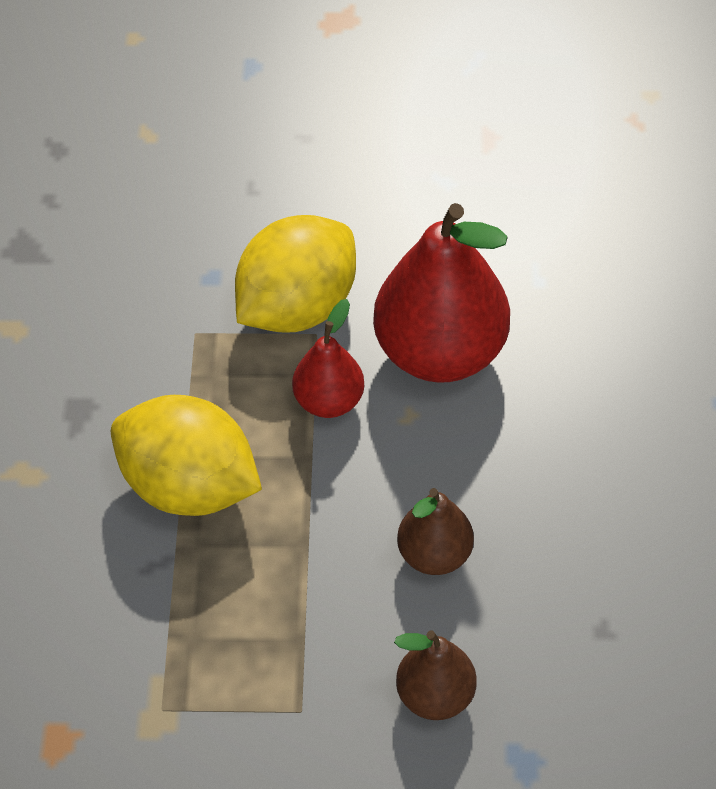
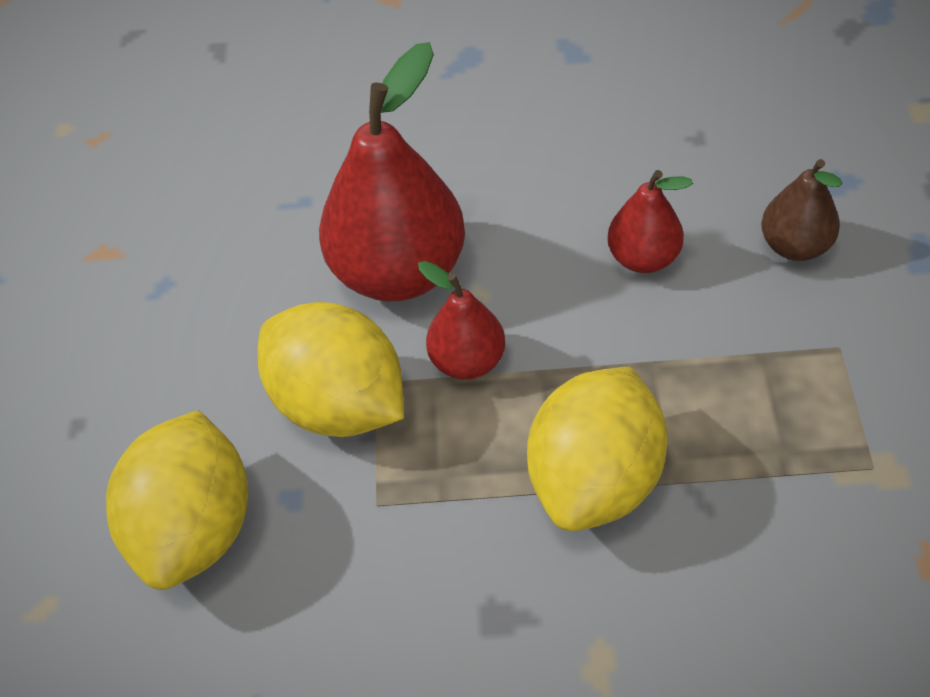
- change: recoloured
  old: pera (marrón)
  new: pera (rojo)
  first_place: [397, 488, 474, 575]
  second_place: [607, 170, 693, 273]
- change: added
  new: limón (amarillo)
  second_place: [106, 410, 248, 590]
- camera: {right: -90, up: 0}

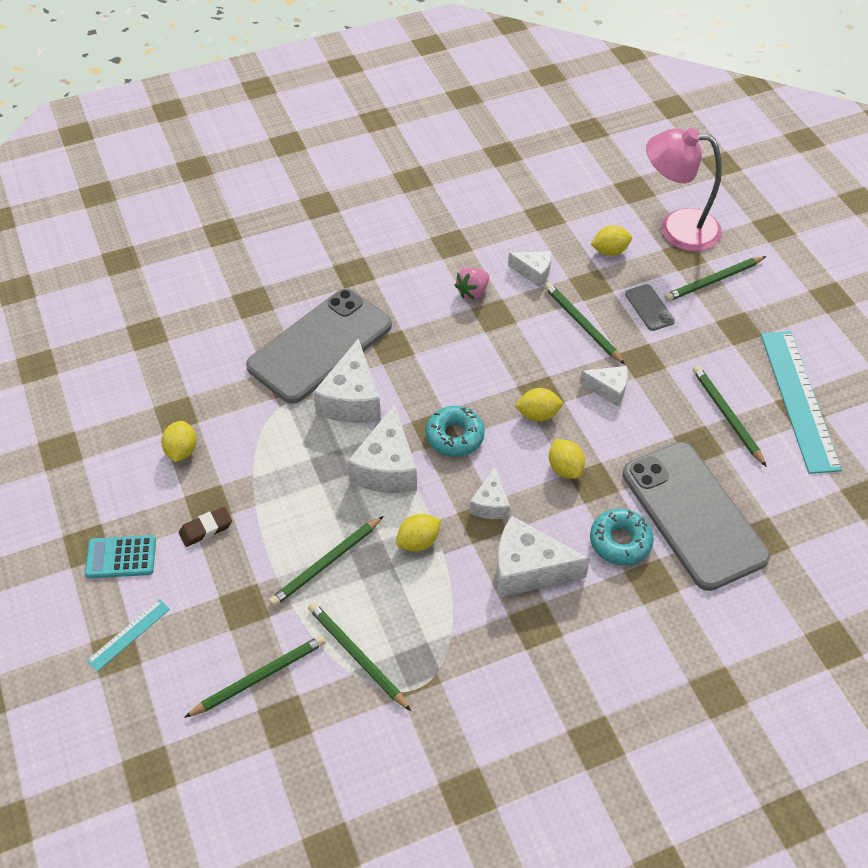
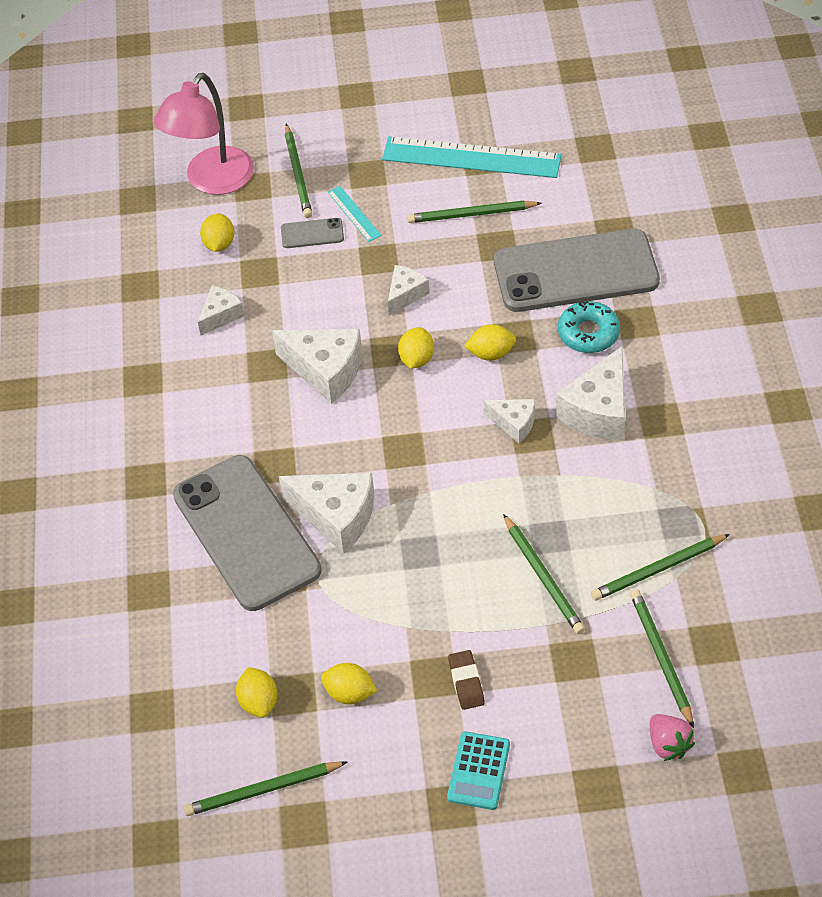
- change: moved
  old: fresa (rosa)
  first_place: [454, 268, 489, 300]
  second_place: [650, 714, 695, 761]
- change: moved
  old: lápiz (verde)
  first_place: [545, 283, 625, 365]
  second_place: [183, 761, 347, 816]
- change: moved
  old: queso (blanco)
  first_place: [347, 404, 417, 493]
  second_place: [272, 329, 362, 404]
- change: removed
  old: rosquilla (turquesa)
  first_place: [426, 406, 485, 457]
- change: moved
  old: limón (amarillo)
  first_place: [396, 514, 441, 552]
  second_place: [236, 667, 277, 718]
- change: moved
  old: regla (turquesa)
  first_place: [87, 599, 170, 672]
  second_place: [328, 186, 382, 242]
- camera: {right: -70, up: 0}

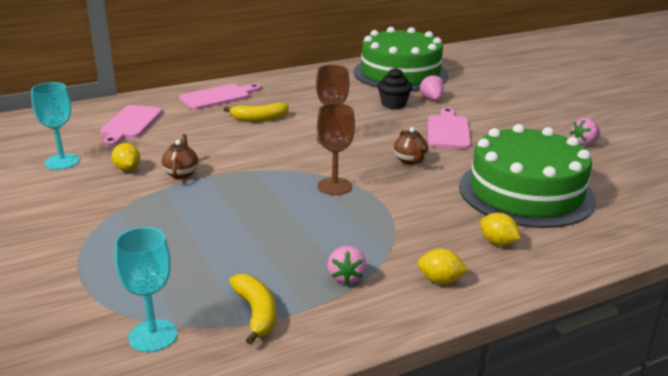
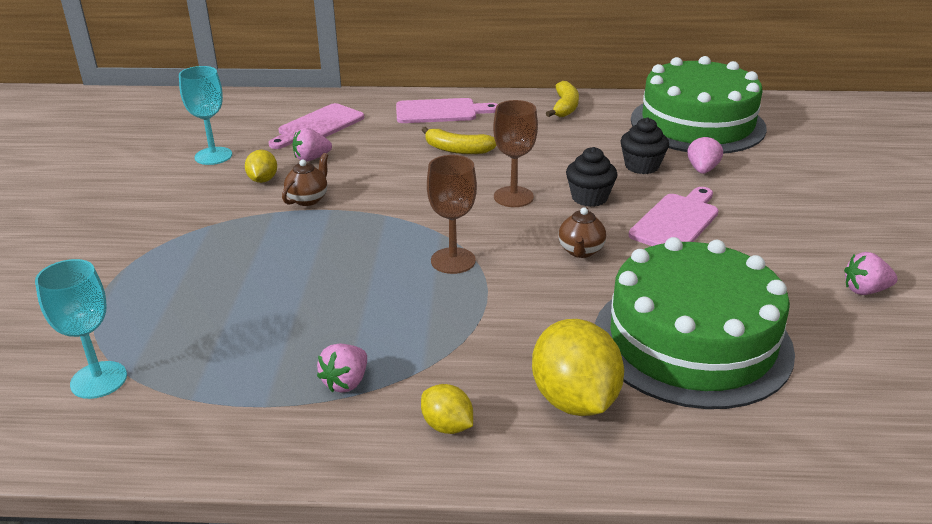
- change: resized
  old: limón (amarillo)
  first_place: [480, 213, 520, 246]
  second_place: [532, 319, 624, 416]
  factor: 1.93
- change: moved
  old: plátano (amarillo)
  first_place: [229, 274, 276, 345]
  second_place: [546, 81, 579, 117]
- change: added
  new: fresa (rosa)
  second_place: [293, 128, 332, 162]
- change: added
  new: magdalena (negro)
  second_place: [566, 147, 618, 207]
- camera: {right: 30, up: 5}

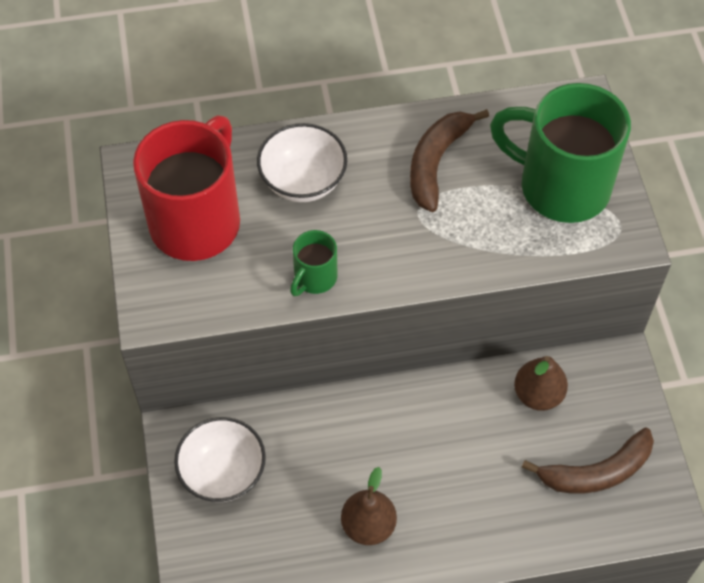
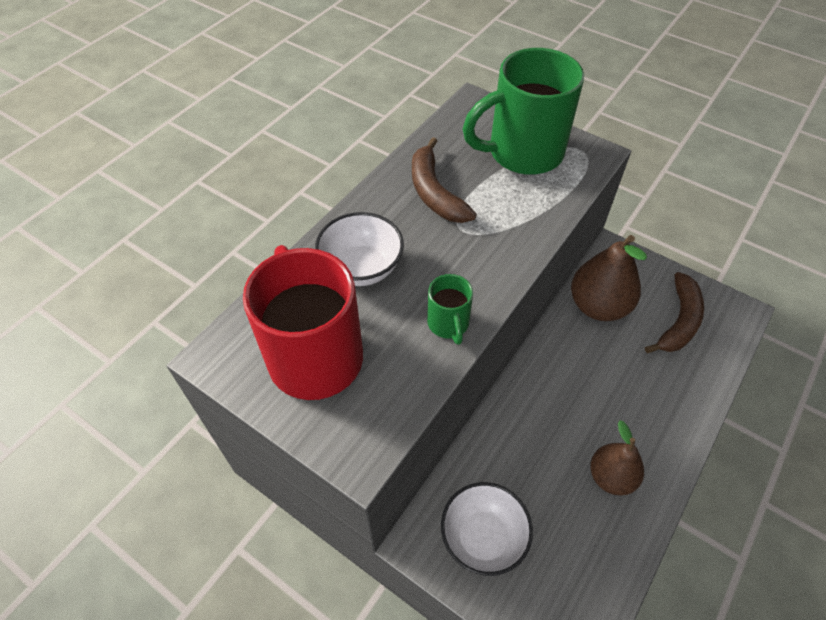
- change: resized
  old: pera (marrón)
  first_place: [514, 356, 568, 411]
  second_place: [571, 235, 647, 321]
  factor: 1.54
- camera: {right: -45, up: -5}

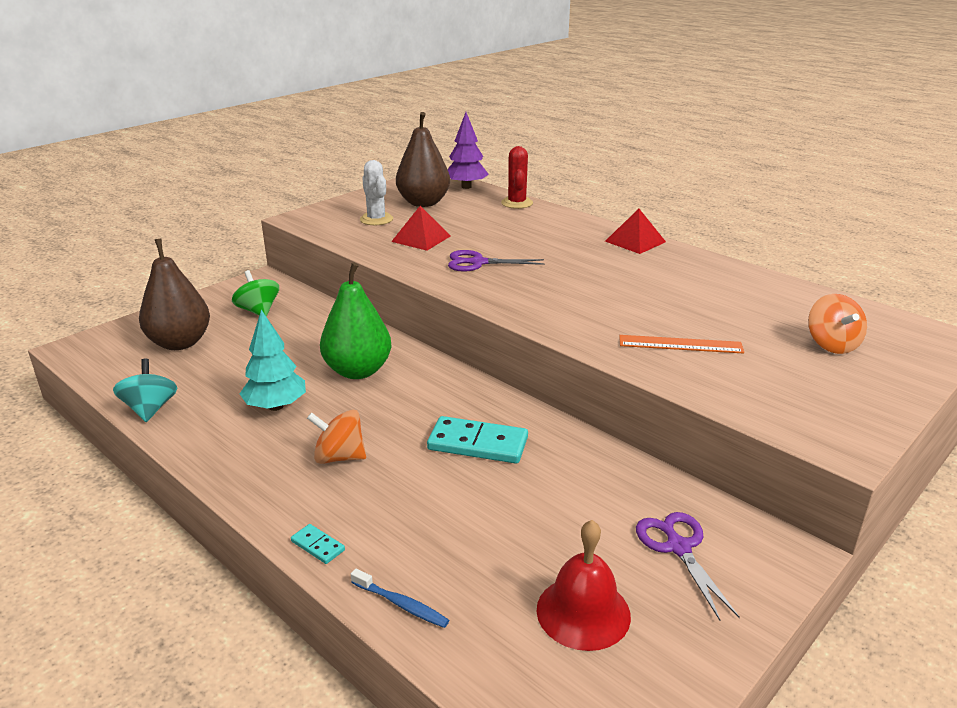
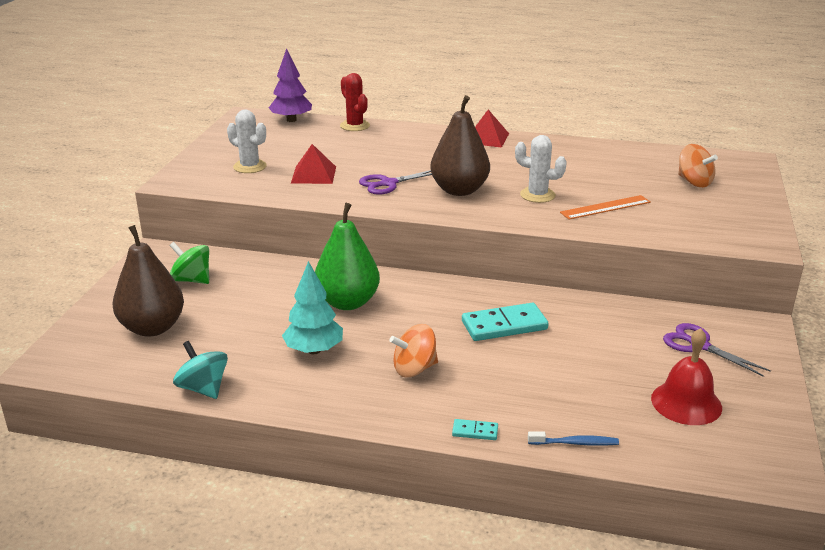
- change: moved
  old: pera (marrón)
  first_place: [396, 112, 450, 207]
  second_place: [430, 95, 490, 196]
- change: added
  new: cactus (blanco)
  second_place: [515, 135, 567, 203]
- camera: {right: -30, up: 0}

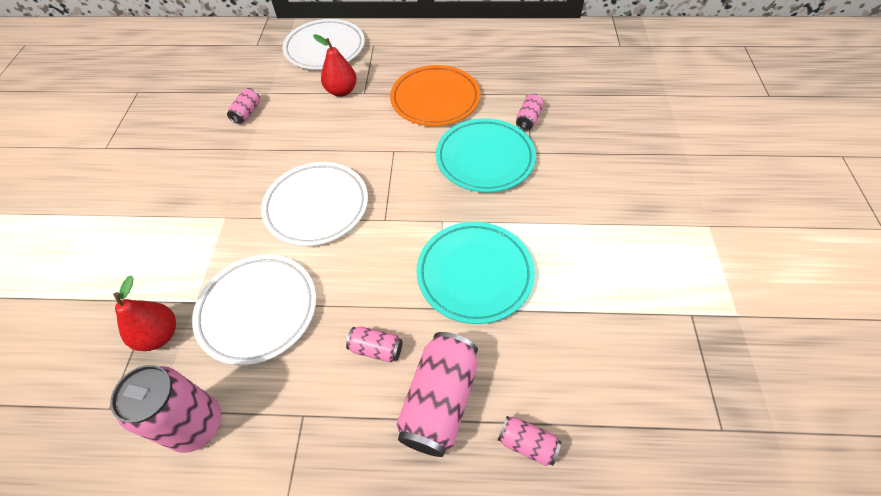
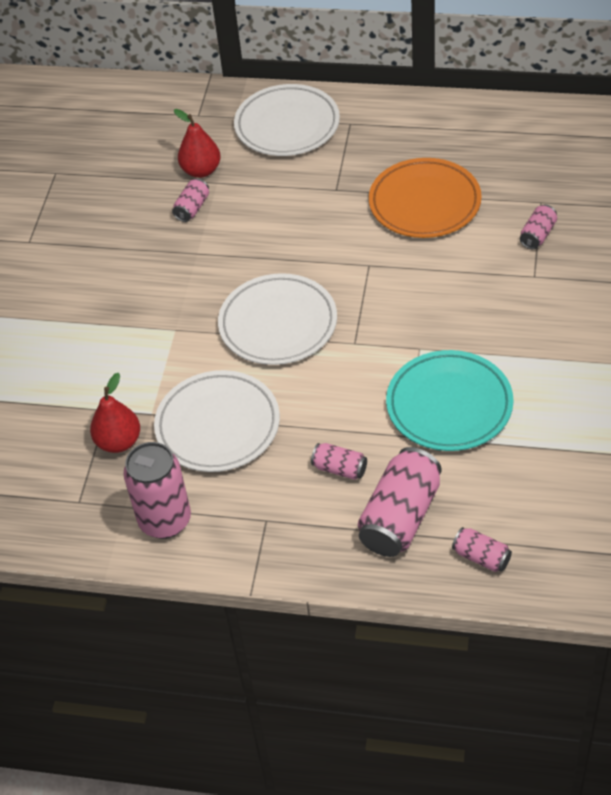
- change: moved
  old: pera (rojo)
  first_place: [313, 34, 357, 97]
  second_place: [174, 109, 221, 178]
- change: removed
  old: plato (turquesa)
  first_place: [436, 118, 536, 192]
- camera: {right: 10, up: -5}

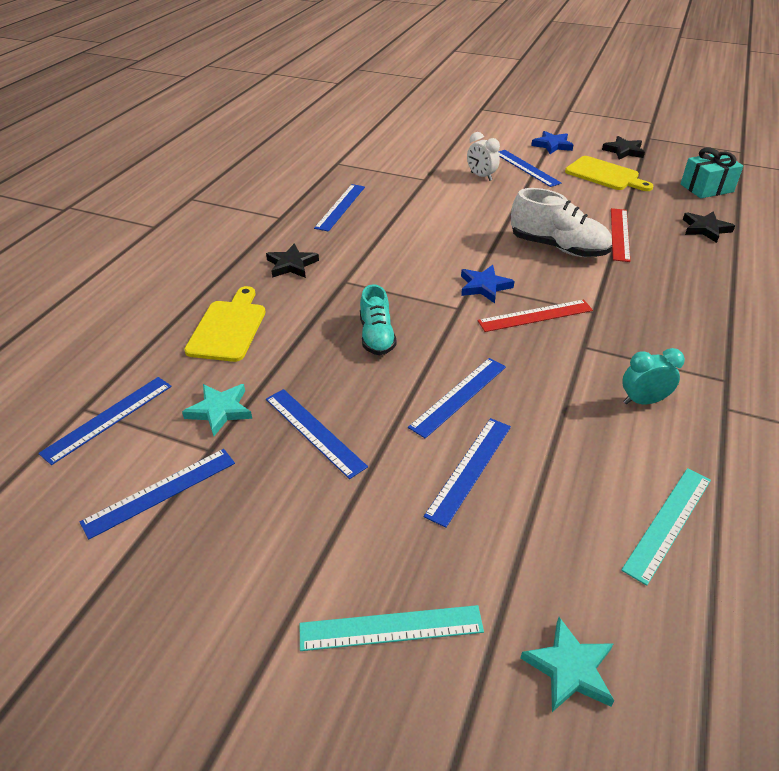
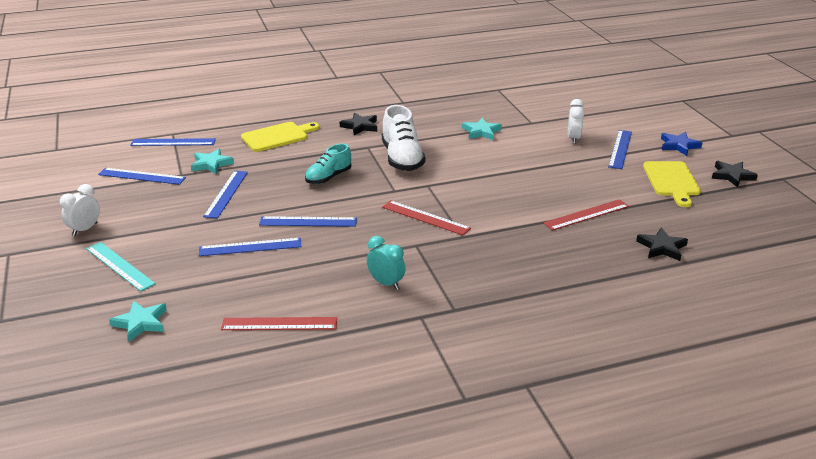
- change: removed
  old: regalo (turquesa)
  first_place: [680, 147, 743, 198]
- change: removed
  old: regla (azul)
  first_place: [314, 184, 365, 232]
- change: moved
  old: zapato (blanco)
  first_place: [511, 188, 612, 257]
  second_place: [382, 105, 426, 171]
- change: removed
  old: estrella (azul)
  first_place: [461, 265, 515, 303]
- change: recoloured
  old: regla (turquesa)
  new: regla (rojo)
  first_place: [621, 468, 711, 586]
  second_place: [221, 317, 337, 330]
- change: added
  new: estrella (turquesa)
  second_place: [462, 118, 502, 140]
- change: added
  new: despertador (blanco)
  second_place: [60, 184, 100, 236]
- camera: {right: 50, up: -10}

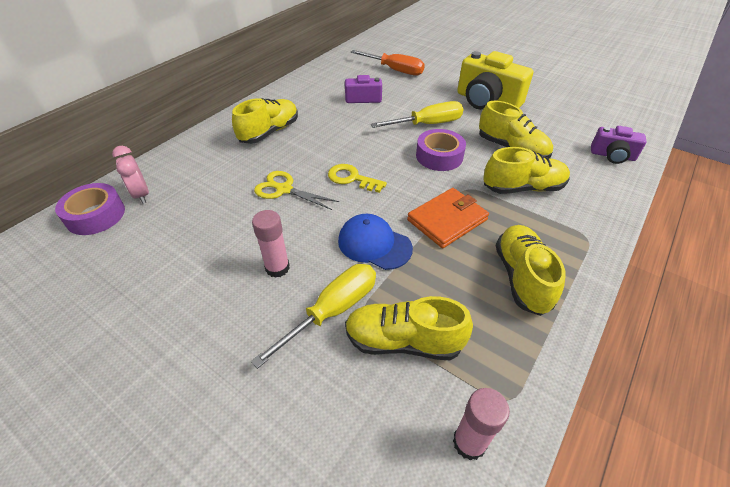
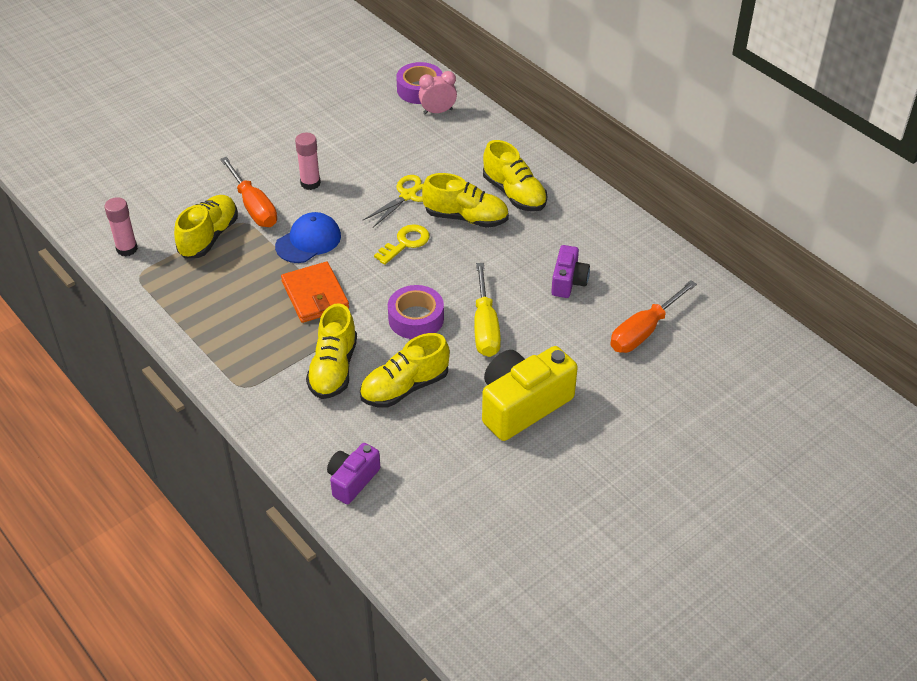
- change: moved
  old: zapato (amarillo)
  first_place: [496, 225, 565, 316]
  second_place: [422, 173, 509, 228]
- change: recoloured
  old: destornillador (amarillo)
  new: destornillador (naranja)
  first_place: [251, 264, 376, 369]
  second_place: [220, 157, 277, 227]
- camera: {right: 105, up: 0}

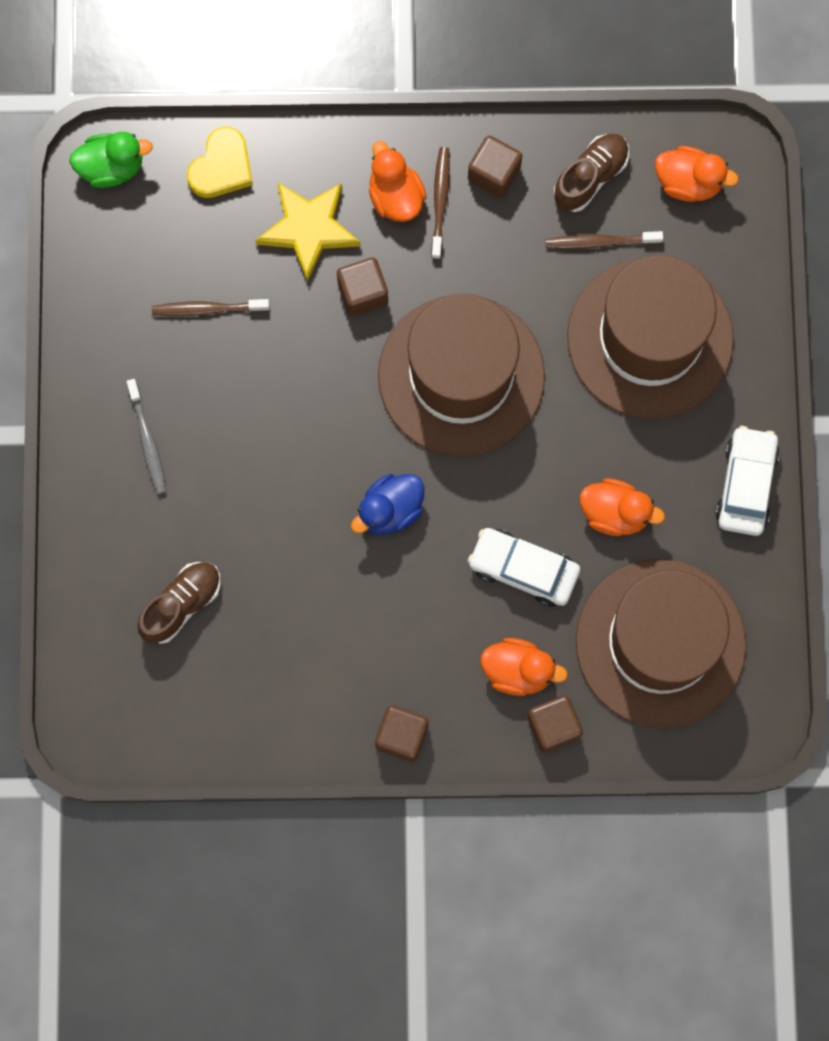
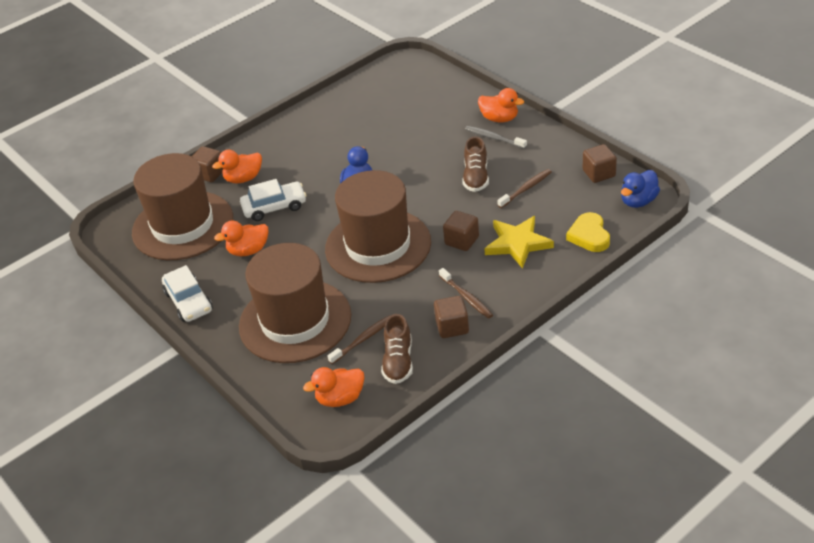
- change: recoloured
  old: pato (verde)
  new: pato (azul)
  first_place: [69, 132, 153, 188]
  second_place: [621, 170, 660, 208]
- change: moved
  old: pato (naranja)
  first_place: [369, 141, 427, 222]
  second_place: [478, 88, 524, 122]
- change: moved
  old: zapato (marrón)
  first_place: [137, 562, 221, 644]
  second_place: [462, 136, 489, 192]
- change: moved
  old: cubo (marrón)
  first_place: [375, 705, 429, 762]
  second_place: [583, 144, 617, 183]
- camera: {right: 145, up: -35}

